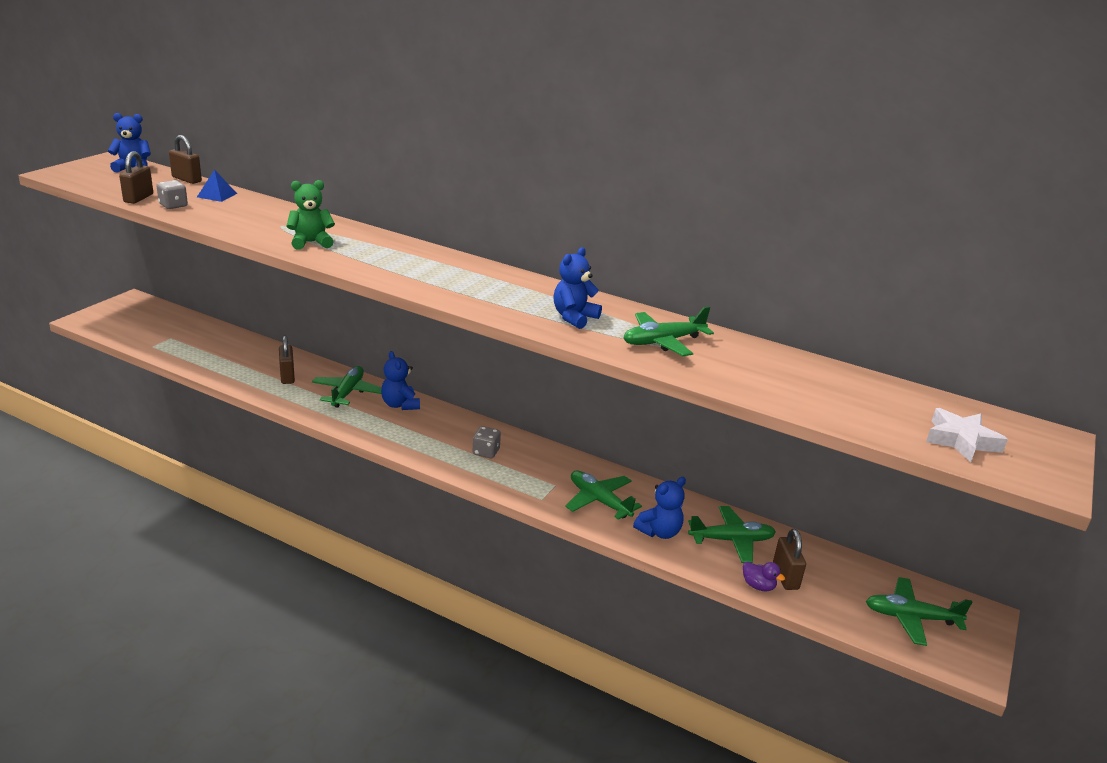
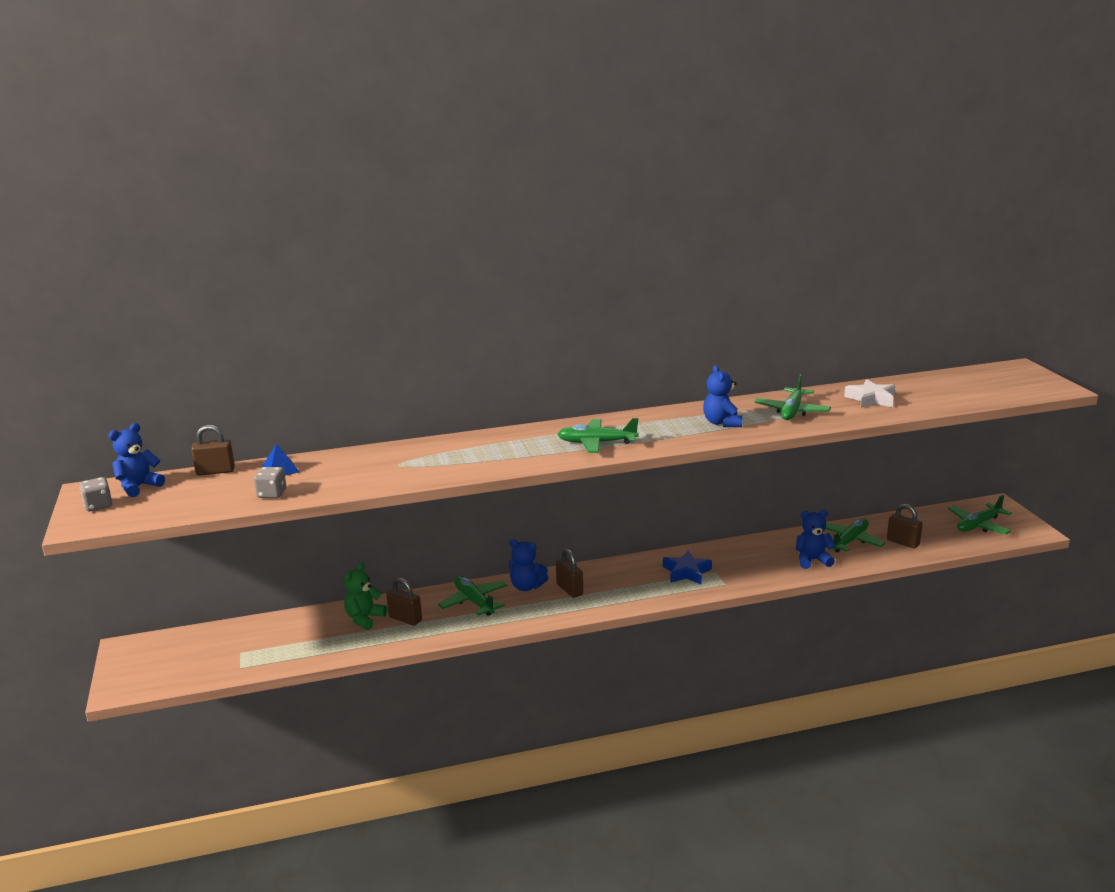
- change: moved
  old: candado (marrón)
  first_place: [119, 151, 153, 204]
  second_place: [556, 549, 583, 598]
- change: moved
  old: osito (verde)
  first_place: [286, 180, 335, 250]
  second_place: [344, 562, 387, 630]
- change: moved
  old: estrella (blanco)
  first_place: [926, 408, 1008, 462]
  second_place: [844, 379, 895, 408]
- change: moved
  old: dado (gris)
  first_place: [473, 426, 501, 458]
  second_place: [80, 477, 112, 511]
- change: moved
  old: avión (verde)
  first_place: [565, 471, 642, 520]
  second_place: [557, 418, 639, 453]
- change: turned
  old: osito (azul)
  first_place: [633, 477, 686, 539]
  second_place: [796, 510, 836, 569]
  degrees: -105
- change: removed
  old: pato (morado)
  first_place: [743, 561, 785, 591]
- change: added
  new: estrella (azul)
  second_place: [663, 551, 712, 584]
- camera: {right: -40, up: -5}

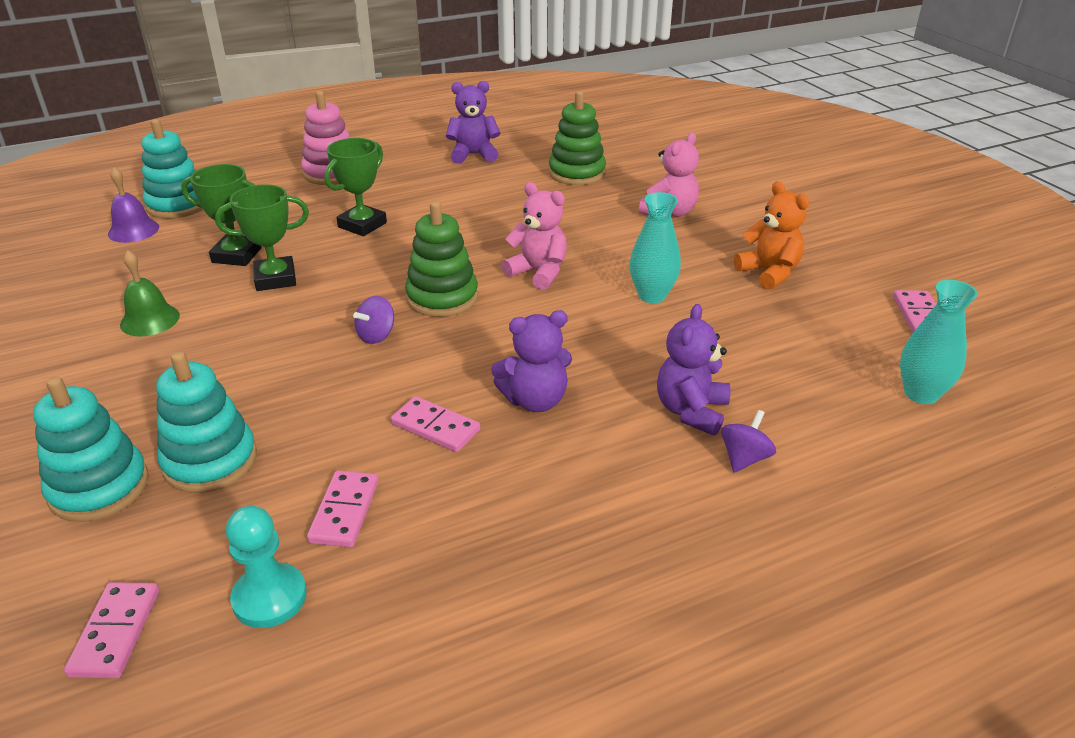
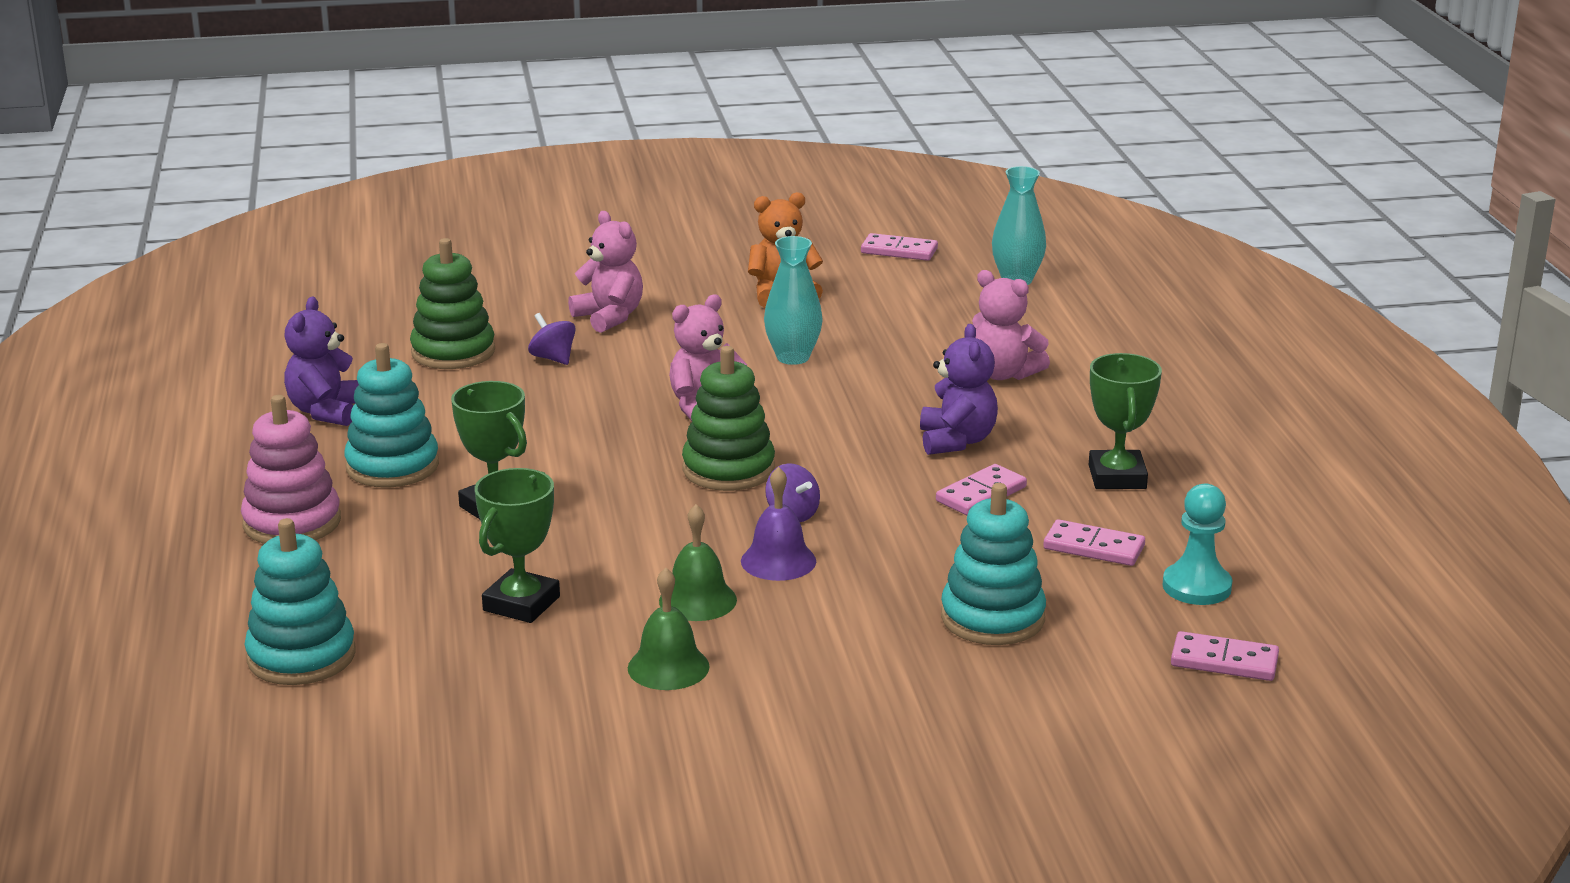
- change: moved
  old: campana (morado)
  first_place: [108, 167, 159, 243]
  second_place: [741, 467, 816, 581]
- change: moved
  old: trofeo (verde)
  first_place: [215, 184, 309, 291]
  second_place: [1089, 353, 1162, 489]
- change: recoloured
  old: osito (morado)
  new: osito (rosa)
  first_place: [657, 304, 730, 436]
  second_place: [972, 270, 1050, 380]
- change: moved
  old: juguete apilable (turquesa)
  first_place: [33, 376, 149, 522]
  second_place: [344, 343, 439, 488]
- change: moved
  old: peonza (morado)
  first_place: [721, 410, 776, 472]
  second_place: [528, 313, 576, 365]
- change: added
  new: campana (verde)
  second_place: [659, 504, 737, 621]
- camera: {right: -75, up: -10}

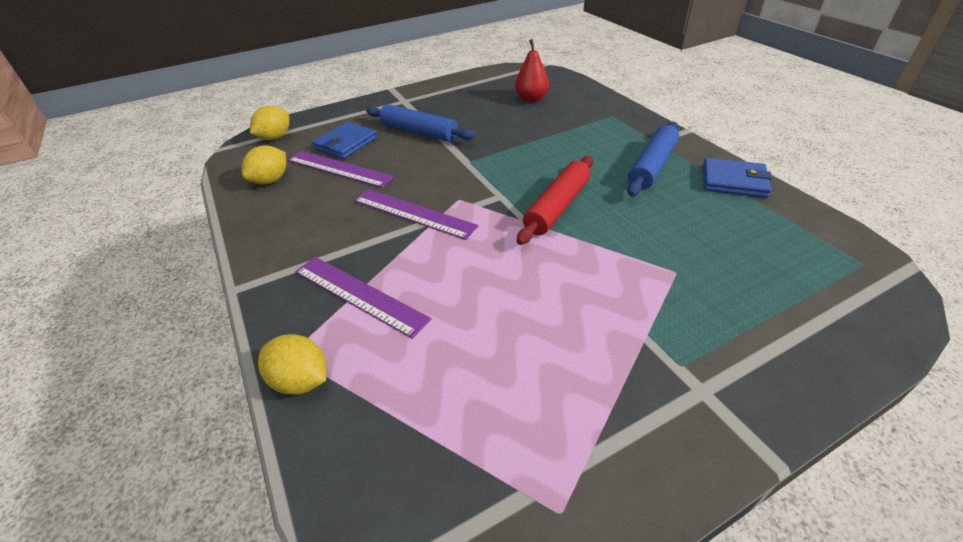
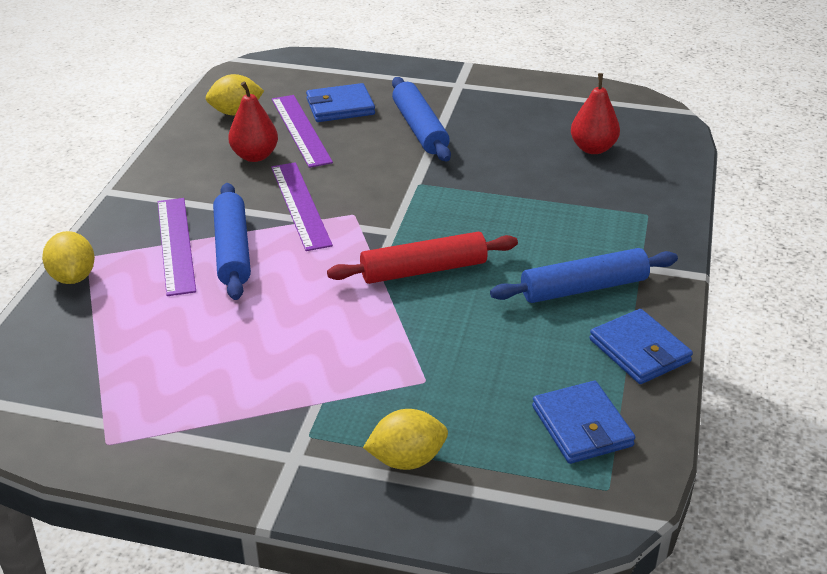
- change: moved
  old: limón (amarillo)
  first_place: [250, 106, 289, 140]
  second_place: [363, 409, 448, 470]
- change: added
  new: pera (rojo)
  second_place: [228, 82, 278, 162]
- change: added
  new: rodillo (azul)
  second_place: [213, 183, 251, 300]
- change: added
  new: cartera (azul)
  second_place: [532, 381, 635, 464]
- camera: {right: 40, up: -5}

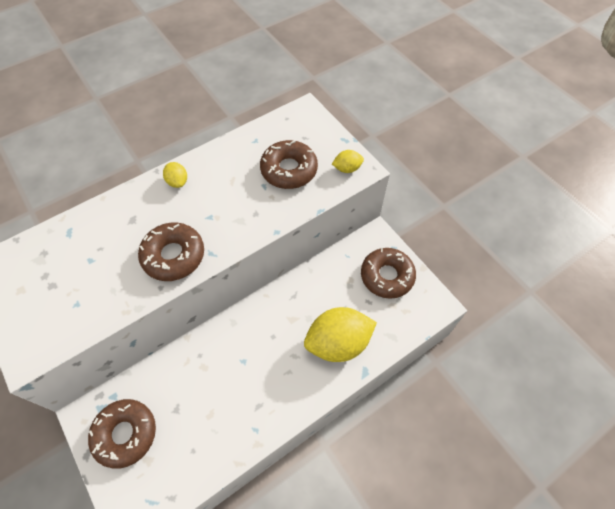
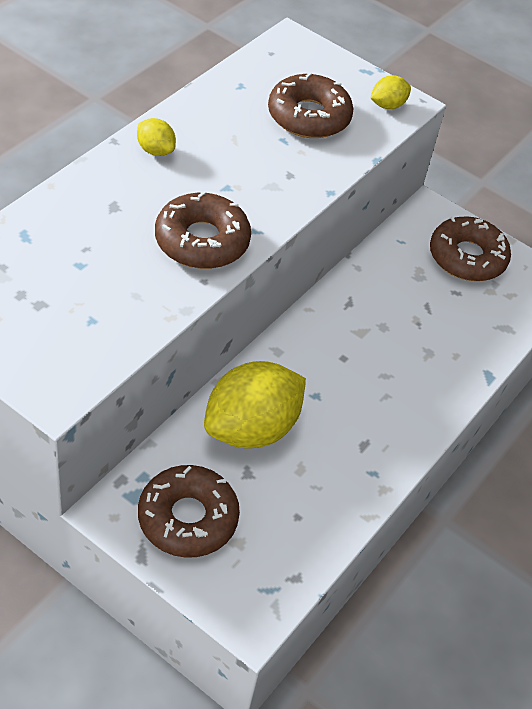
- change: moved
  old: limón (amarillo)
  first_place: [304, 307, 377, 362]
  second_place: [204, 361, 306, 449]
- camera: {right: -25, up: -10}

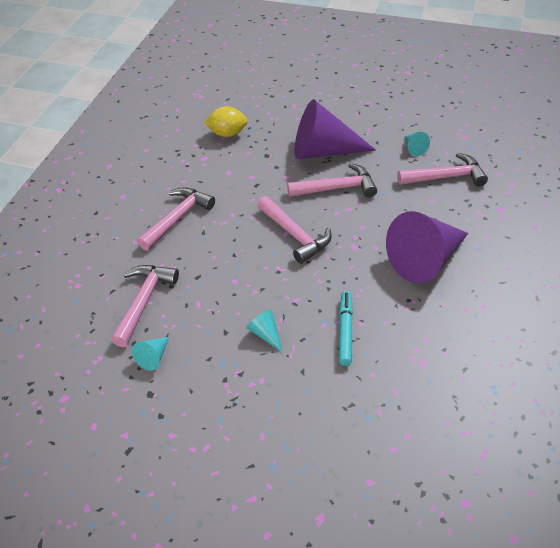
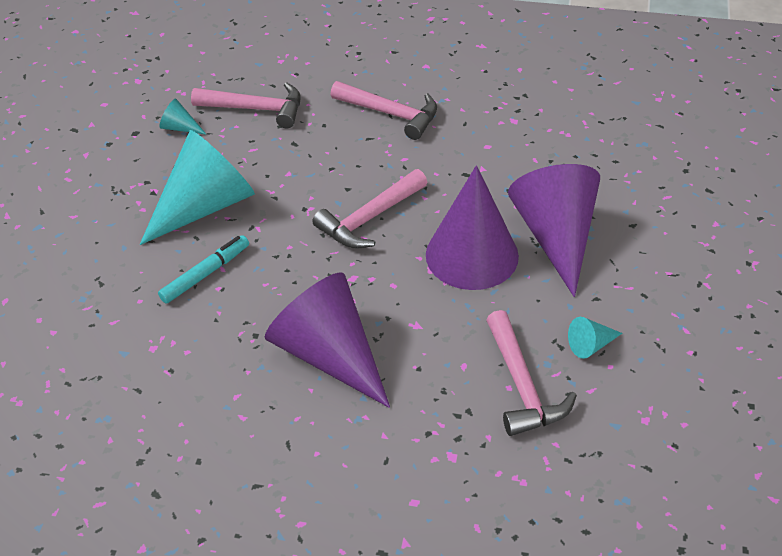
- change: removed
  old: limón (amarillo)
  first_place: [204, 106, 248, 137]
- change: replaced
  old: martillo (rosa)
  new: cono (morado)
  first_place: [287, 163, 377, 197]
  second_place: [426, 165, 519, 290]
- change: turned
  old: rotulador (turquesa)
  first_place: [339, 291, 353, 366]
  second_place: [158, 235, 249, 304]
  degrees: -45
- change: resized
  old: cono (turquesa)
  first_place: [246, 310, 282, 352]
  second_place: [140, 130, 255, 245]
  factor: 2.43
- camera: {right: 85, up: 0}

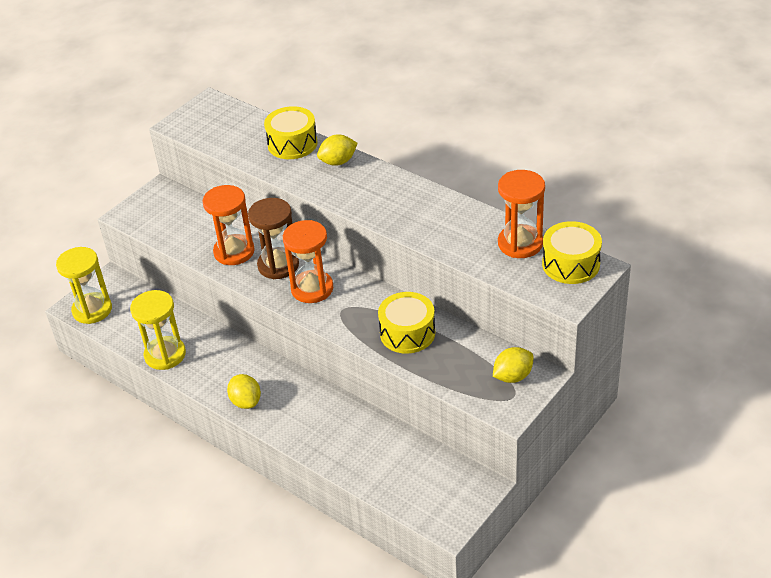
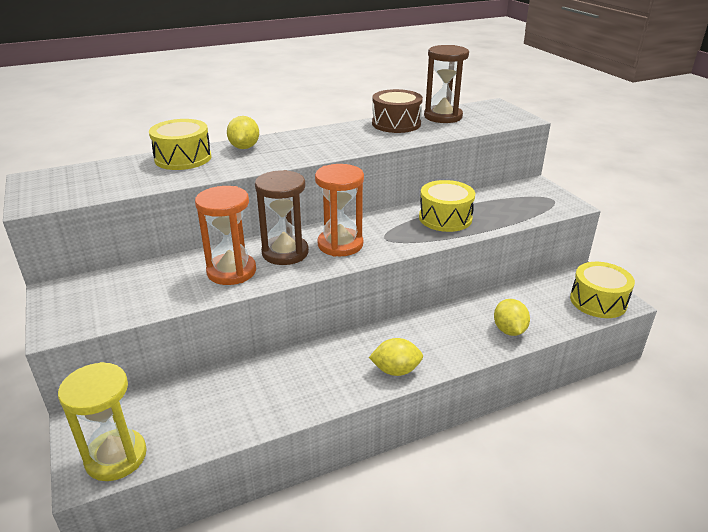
- change: recoloured
  old: reloj de arena (naranja)
  new: reloj de arena (marrón)
  first_place: [498, 170, 545, 258]
  second_place: [424, 45, 469, 123]
- change: moved
  old: tambor (amarillo)
  first_place: [542, 221, 602, 284]
  second_place: [570, 262, 635, 318]
- change: removed
  old: reloj de arena (amarillo)
  first_place: [130, 290, 186, 370]
- change: moved
  old: limón (amarillo)
  first_place: [493, 347, 534, 383]
  second_place: [494, 299, 530, 336]
- change: added
  new: tambor (marrón)
  second_place: [372, 89, 423, 133]
- camera: {right: -65, up: -10}

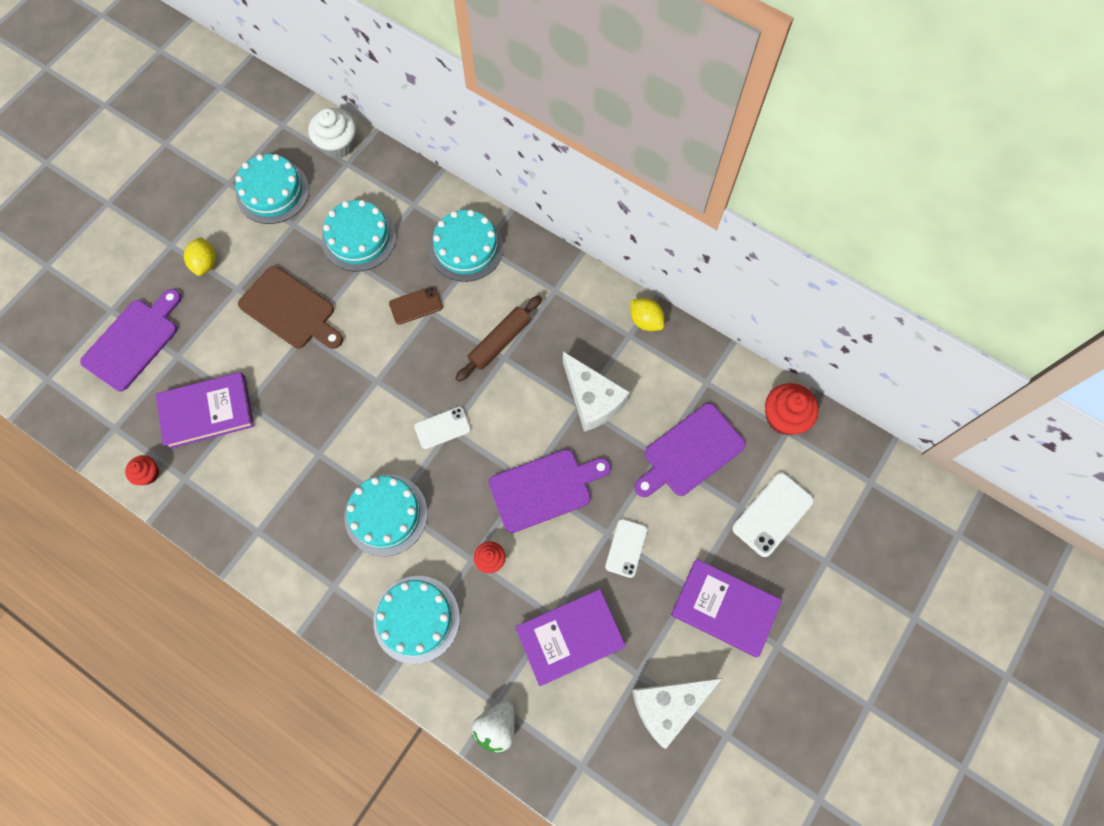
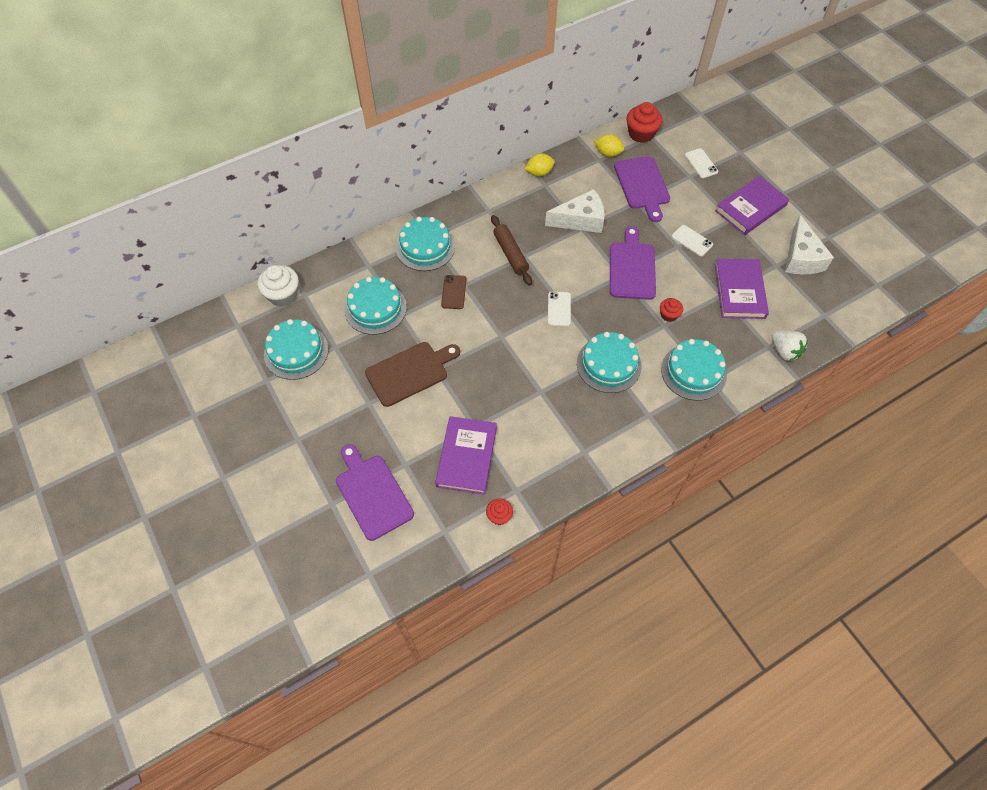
- change: moved
  old: limón (amarillo)
  first_place: [184, 237, 216, 276]
  second_place: [594, 134, 624, 157]
- change: resized
  old: móvil (blanco)
  first_place: [732, 473, 814, 557]
  second_place: [685, 148, 718, 178]
  factor: 0.66
- camera: {right: -65, up: -10}

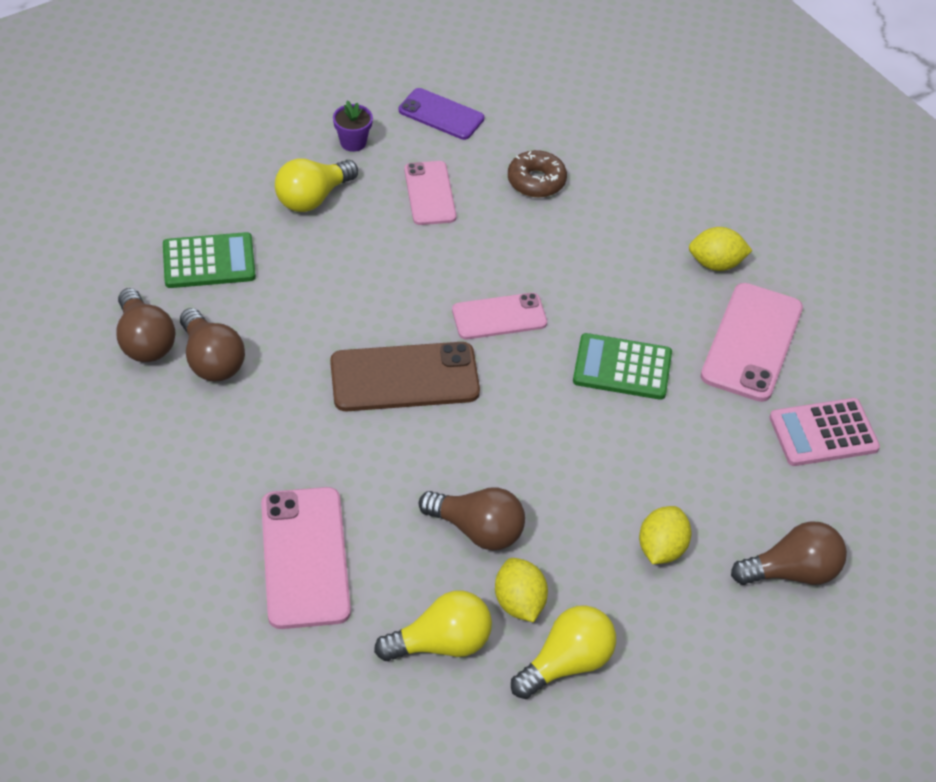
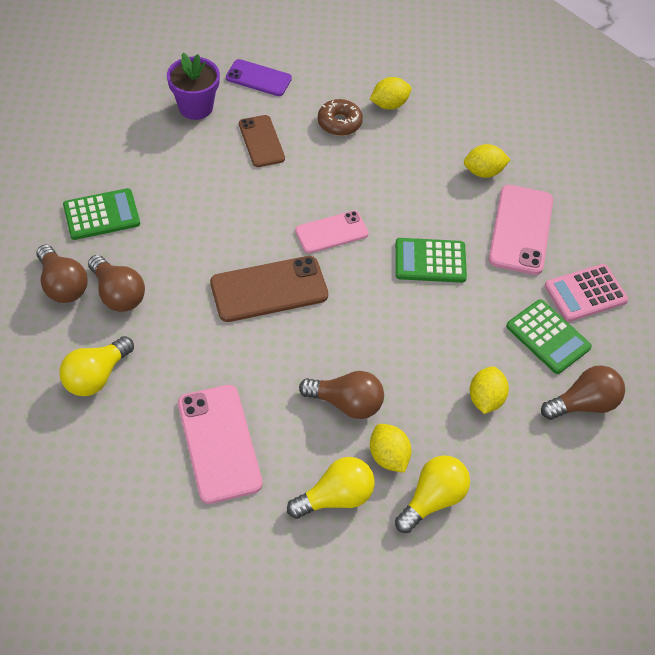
- change: resized
  old: maceta (morado)
  first_place: [333, 100, 373, 152]
  second_place: [167, 53, 220, 120]
  factor: 1.69
- change: moved
  old: bombilla (amarillo)
  first_place: [275, 159, 358, 212]
  second_place: [59, 336, 134, 396]
- change: recoloured
  old: móvil (rosa)
  new: móvil (marrón)
  first_place: [404, 161, 456, 225]
  second_place: [239, 115, 285, 167]
- change: added
  new: limón (amarillo)
  second_place: [370, 77, 411, 110]
- change: added
  new: calculadora (verde)
  second_place: [506, 299, 592, 374]
- camera: {right: -10, up: 5}

